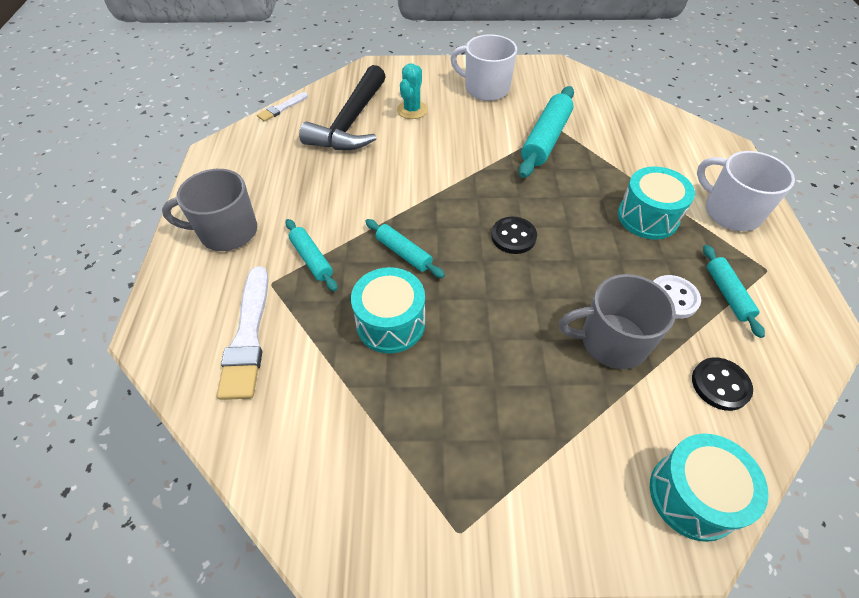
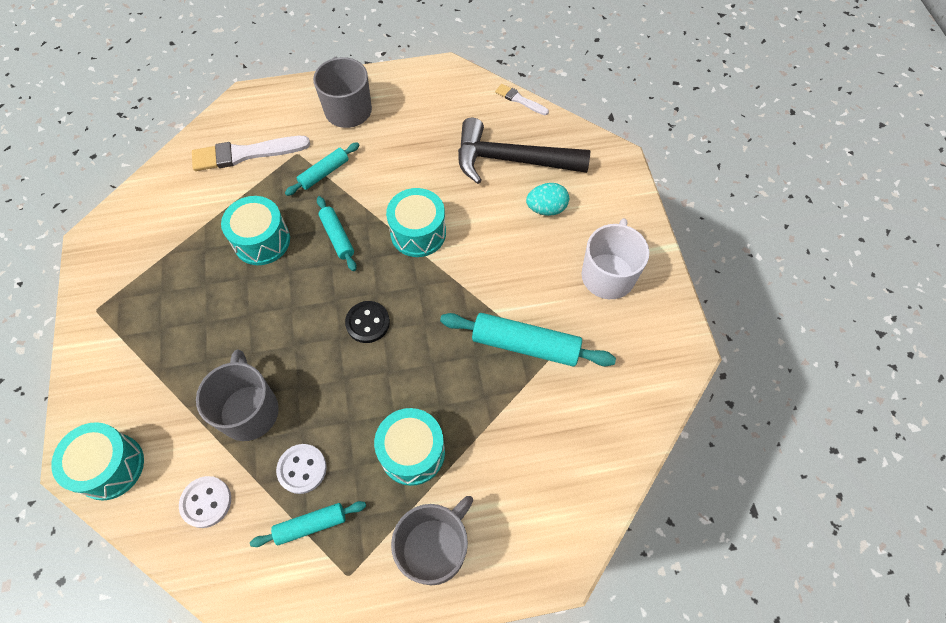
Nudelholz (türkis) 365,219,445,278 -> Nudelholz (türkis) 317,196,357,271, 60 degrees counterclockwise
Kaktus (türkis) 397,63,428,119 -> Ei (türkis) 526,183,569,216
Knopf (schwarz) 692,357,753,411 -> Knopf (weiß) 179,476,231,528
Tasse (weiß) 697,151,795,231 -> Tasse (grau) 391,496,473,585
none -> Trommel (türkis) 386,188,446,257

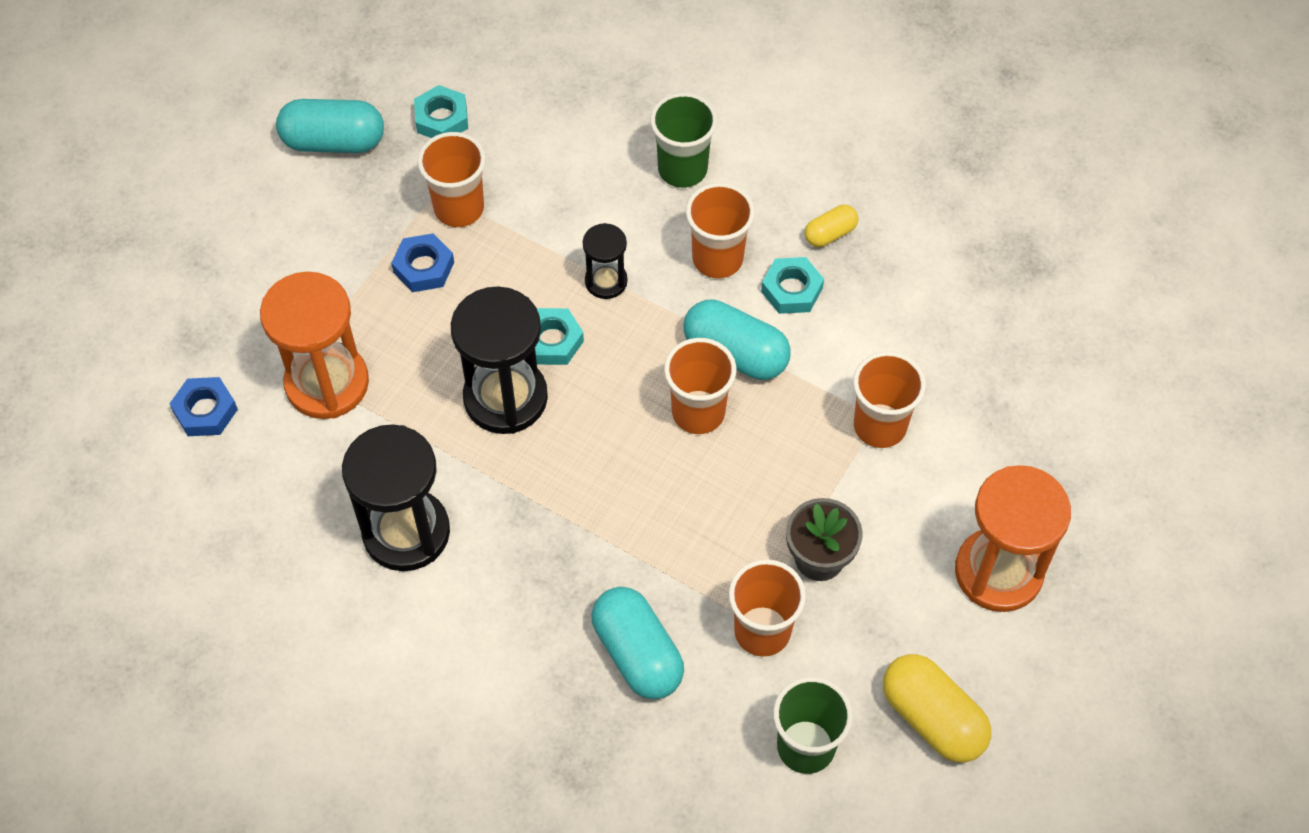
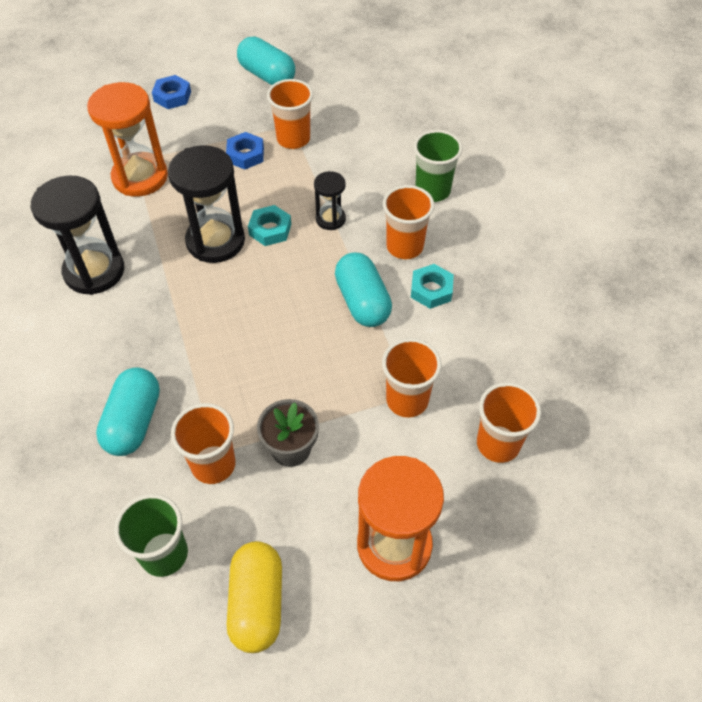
Sechskantmutter (blau) 169,377,238,436 -> Sechskantmutter (blau) 152,75,191,109, shifted
Sechskantmutter (türkis) 414,85,468,138 -> none
Becher (orange) 664,338,736,434 -> Becher (orange) 477,382,541,463, shifted
Kapsel (gelb) 805,205,858,247 -> none

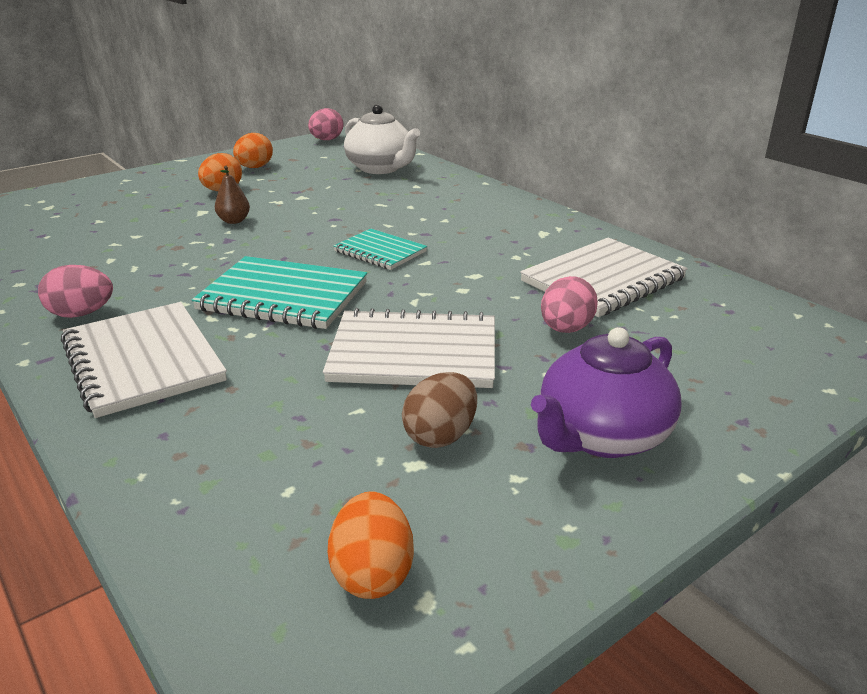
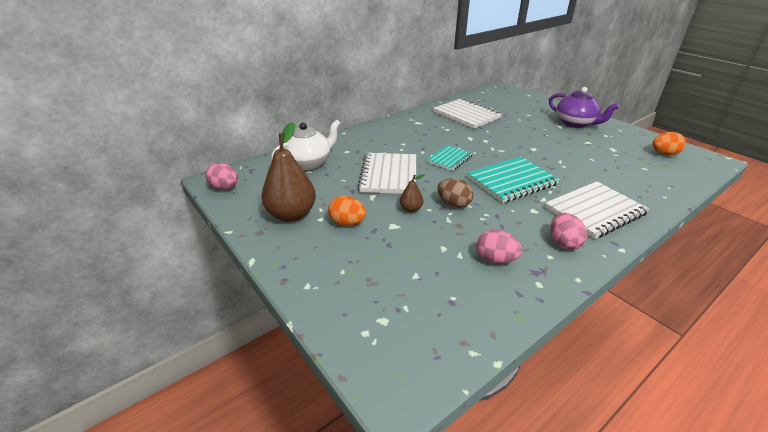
Notizbuch (türkis) 192,256,367,329 -> Notizbuch (türkis) 467,157,560,203, 45 degrees clockwise
Ei (orange) 233,133,273,168 -> Birne (braun) 261,122,316,222
Notizbuch (weiß) 323,308,495,388 -> Notizbuch (weiß) 358,153,416,194, shifted
Ei (braun) 402,372,477,448 -> Ei (braun) 438,178,473,208, shifted
Ei (rosa) 541,276,598,333 -> Ei (rosa) 476,230,522,264, shifted

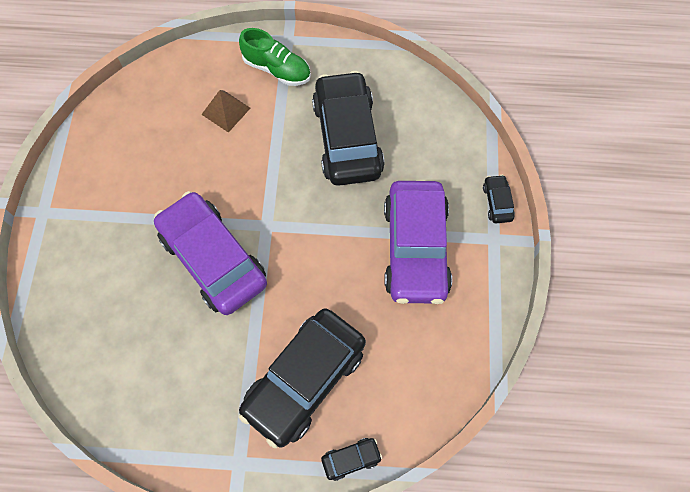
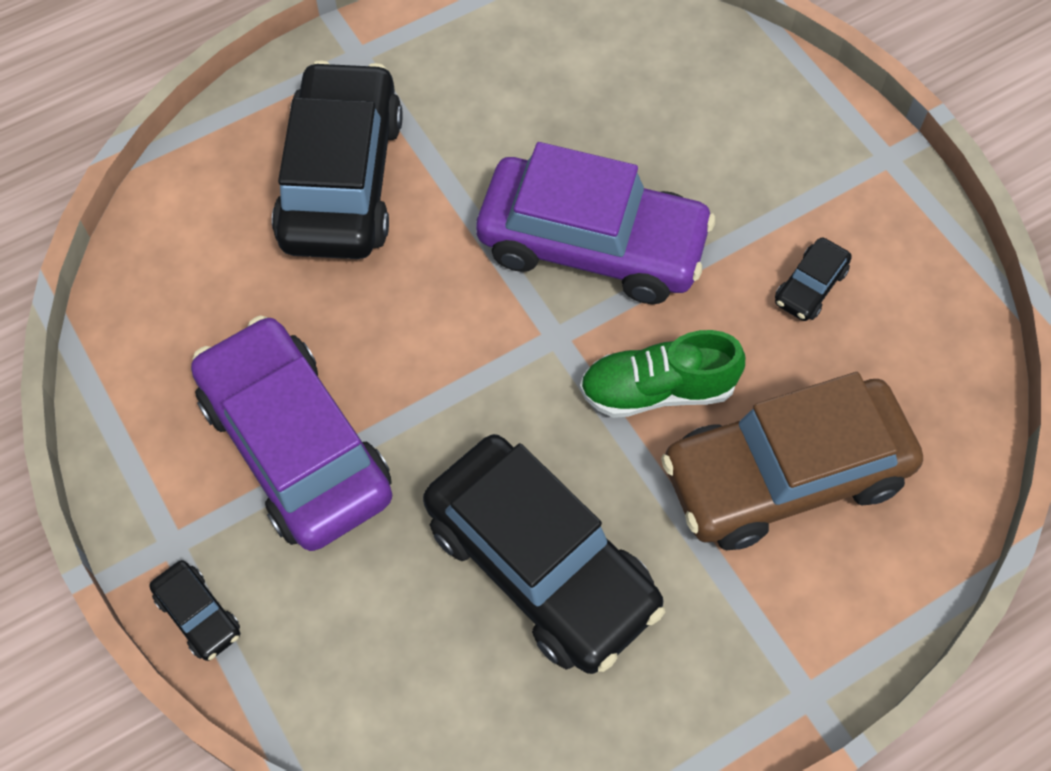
Pyramide (braun) 201,90,250,133 -> Auto (braun) 661,372,923,550
Schuh (grün) 239,28,311,86 -> Schuh (grün) 580,330,745,418, shifted
Auto (schwarz) 321,438,382,481 -> Auto (schwarz) 775,237,852,321, shifted

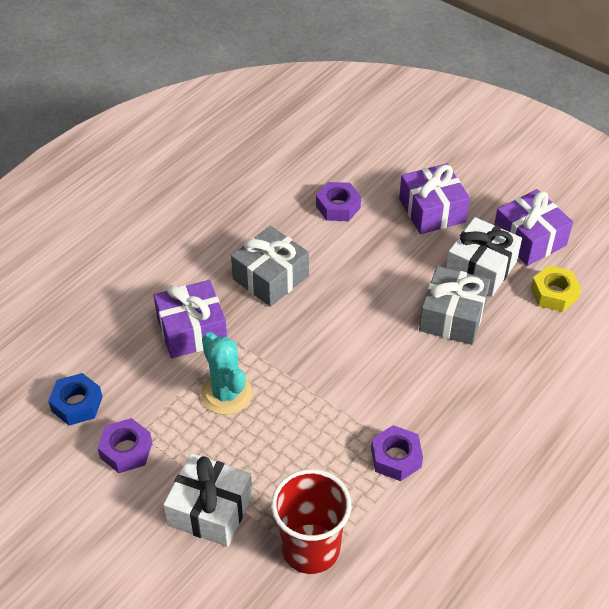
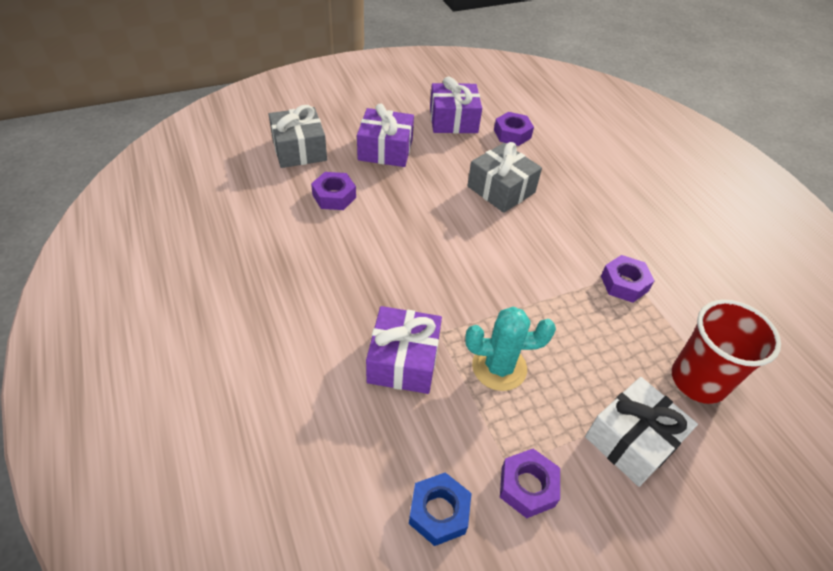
Geschenk (grau) 231,226,309,307 -> Geschenk (grau) 269,105,327,168, shifted
Geschenk (weiß) 446,217,522,296 -> none
Sechskantmutter (gelb) 531,265,581,312 -> Sechskantmutter (lila) 494,112,534,146

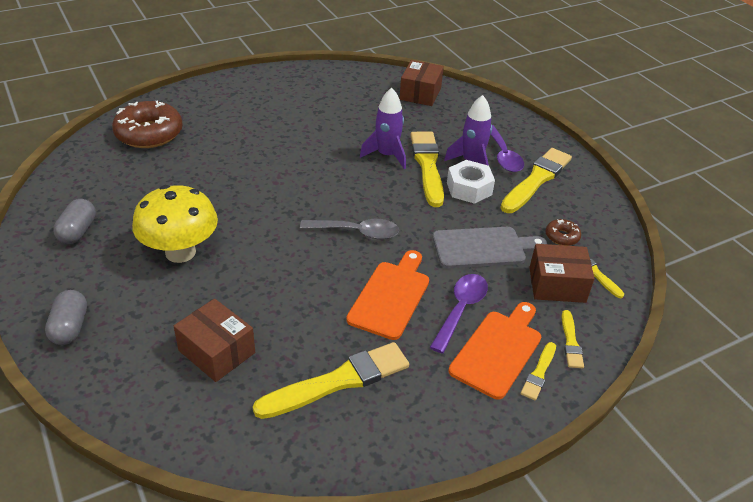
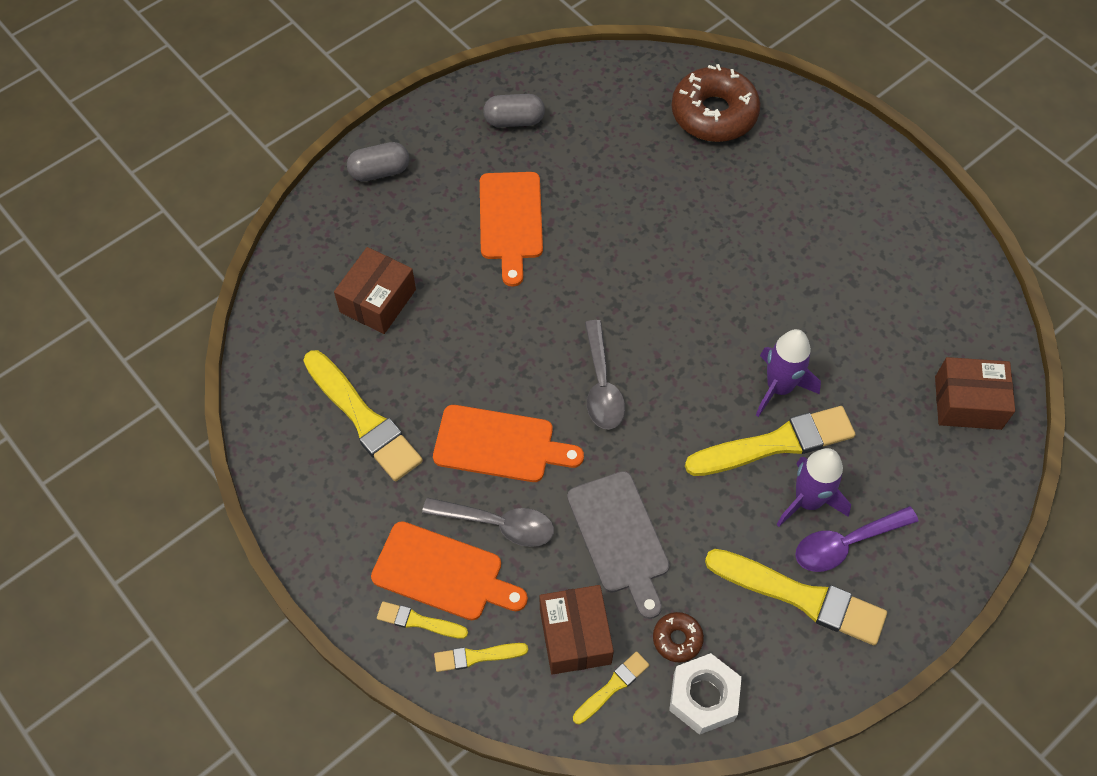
Pilz (gelb) 132,185,218,263 -> Schneidebrett (orange) 480,172,543,287
Löffel (lila) 430,274,488,354 -> Löffel (grau) 422,497,554,547
Sechskantmutter (weiß) 447,160,495,204 -> Sechskantmutter (weiß) 669,653,742,735, shifted

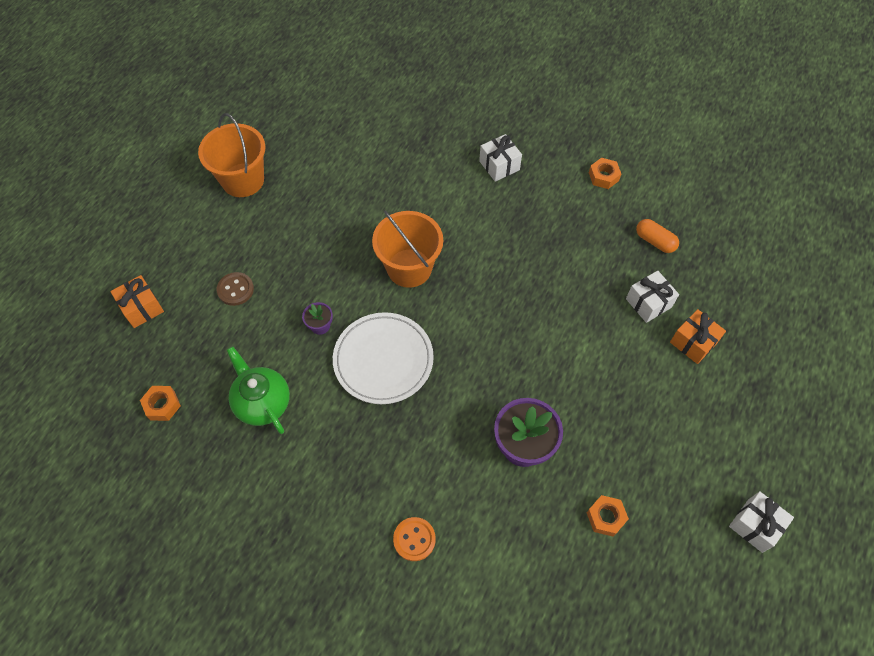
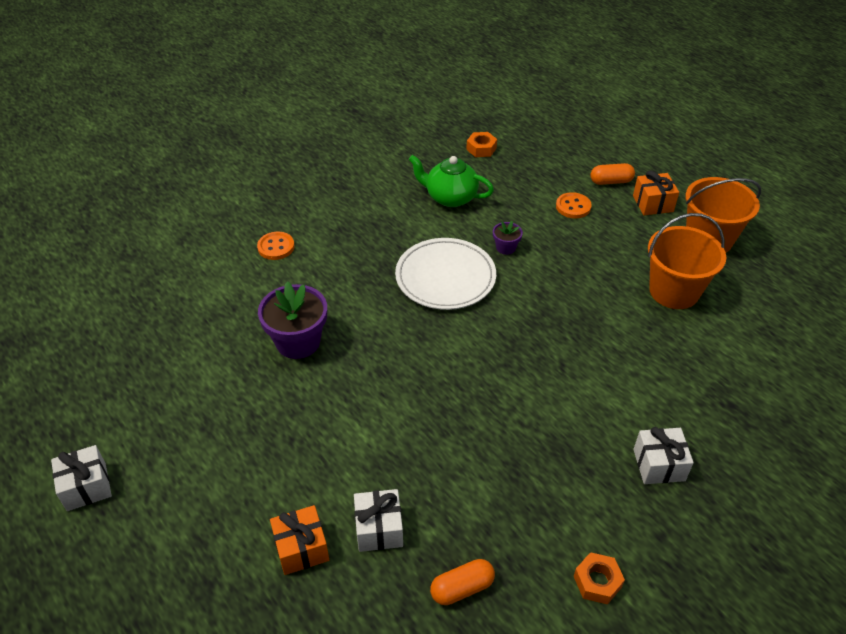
Geschenk (orange) 110,275,164,328 -> Geschenk (orange) 633,171,679,215, shifted
Knopf (braun) 217,272,254,306 -> Knopf (orange) 556,192,592,218
Teekanne (grün) 227,346,290,434 -> Teekanne (grün) 409,155,494,207, 150 degrees counterclockwise
Eimer (orange) 372,211,443,288 -> Eimer (orange) 648,213,726,309, shifted
Sechskantmutter (orange) 587,495,629,537 -> none
none -> Kapsel (orange) 590,163,635,185

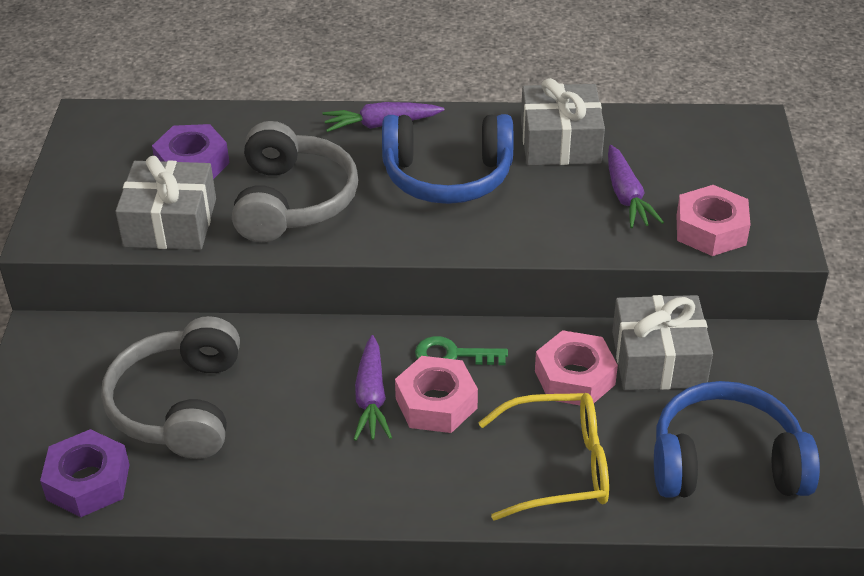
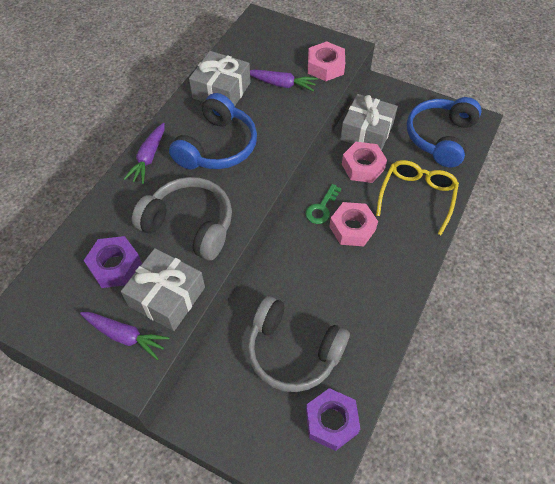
Karotte (lila) 354,335,392,441 -> Karotte (lila) 80,312,170,360, shifted

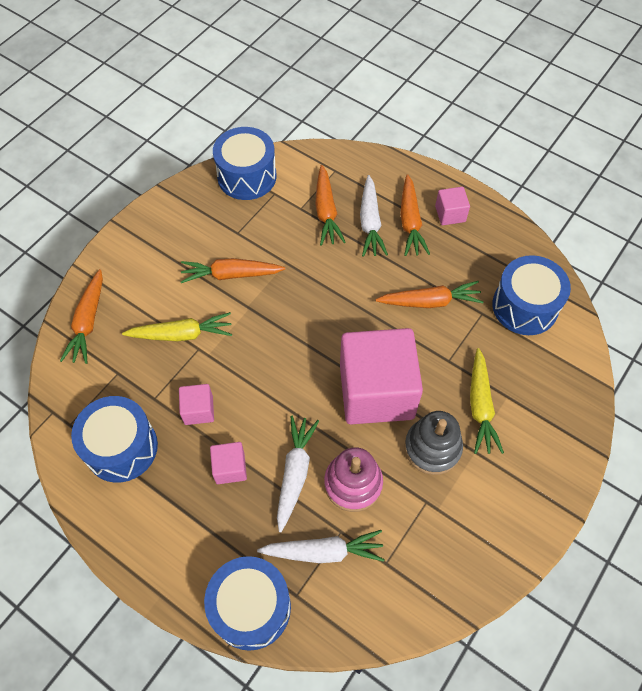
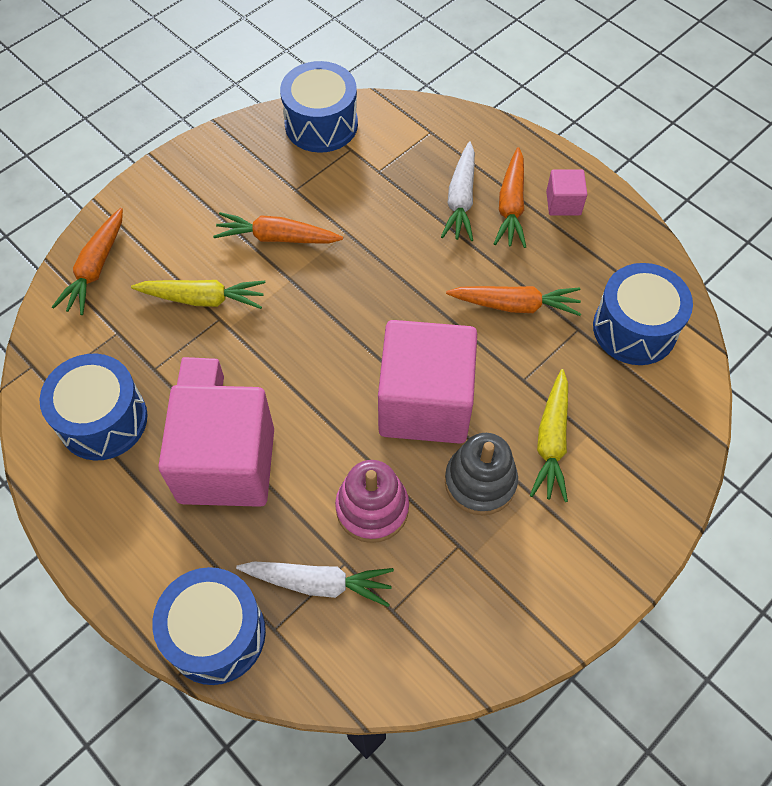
Kubus (rosa) 210,442,247,484 -> Kubus (rosa) 158,385,274,507, x2.33
Karotte (weiß) 277,416,319,532 -> none
Karotte (orange) 315,165,345,246 -> none

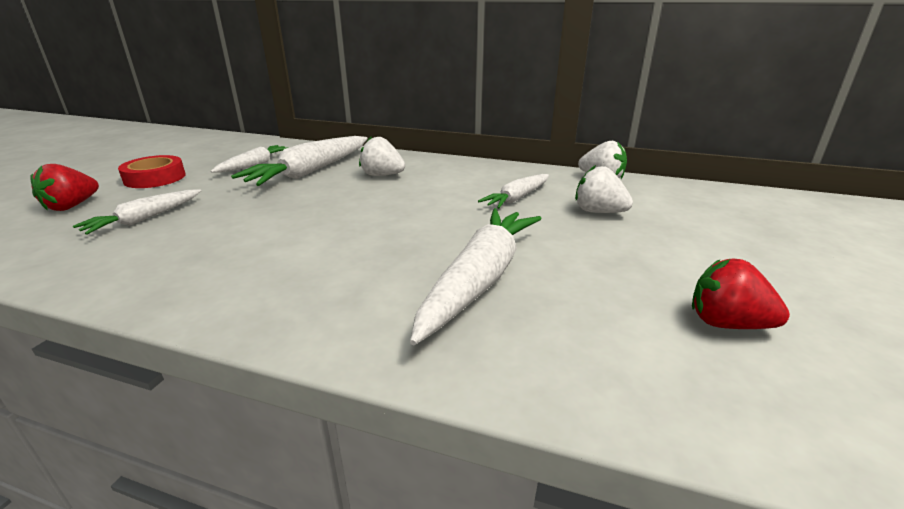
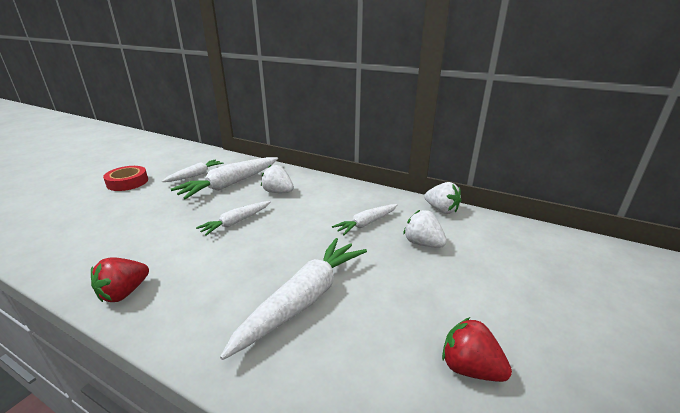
Erdbeere (rot) 30,164,99,211 -> Erdbeere (rot) 91,257,149,302, shifted
Karotte (weiß) 73,189,201,235 -> Karotte (weiß) 196,201,271,236, shifted

